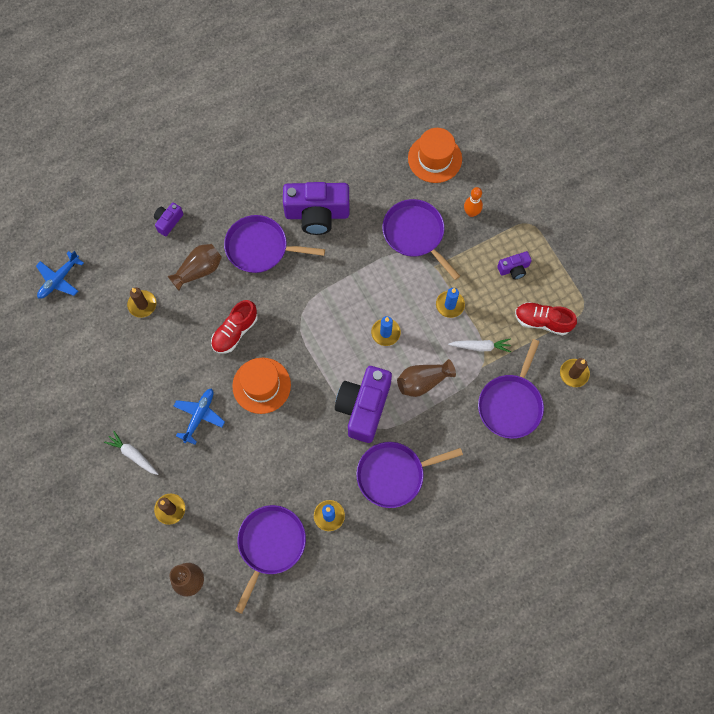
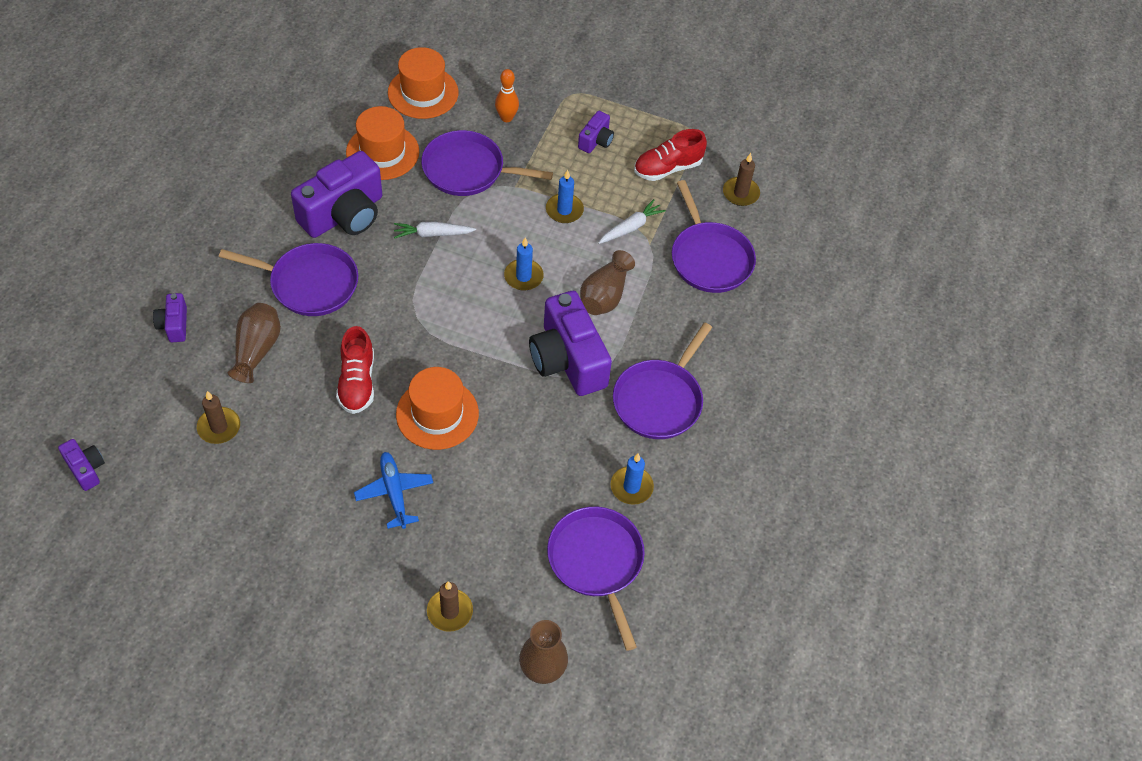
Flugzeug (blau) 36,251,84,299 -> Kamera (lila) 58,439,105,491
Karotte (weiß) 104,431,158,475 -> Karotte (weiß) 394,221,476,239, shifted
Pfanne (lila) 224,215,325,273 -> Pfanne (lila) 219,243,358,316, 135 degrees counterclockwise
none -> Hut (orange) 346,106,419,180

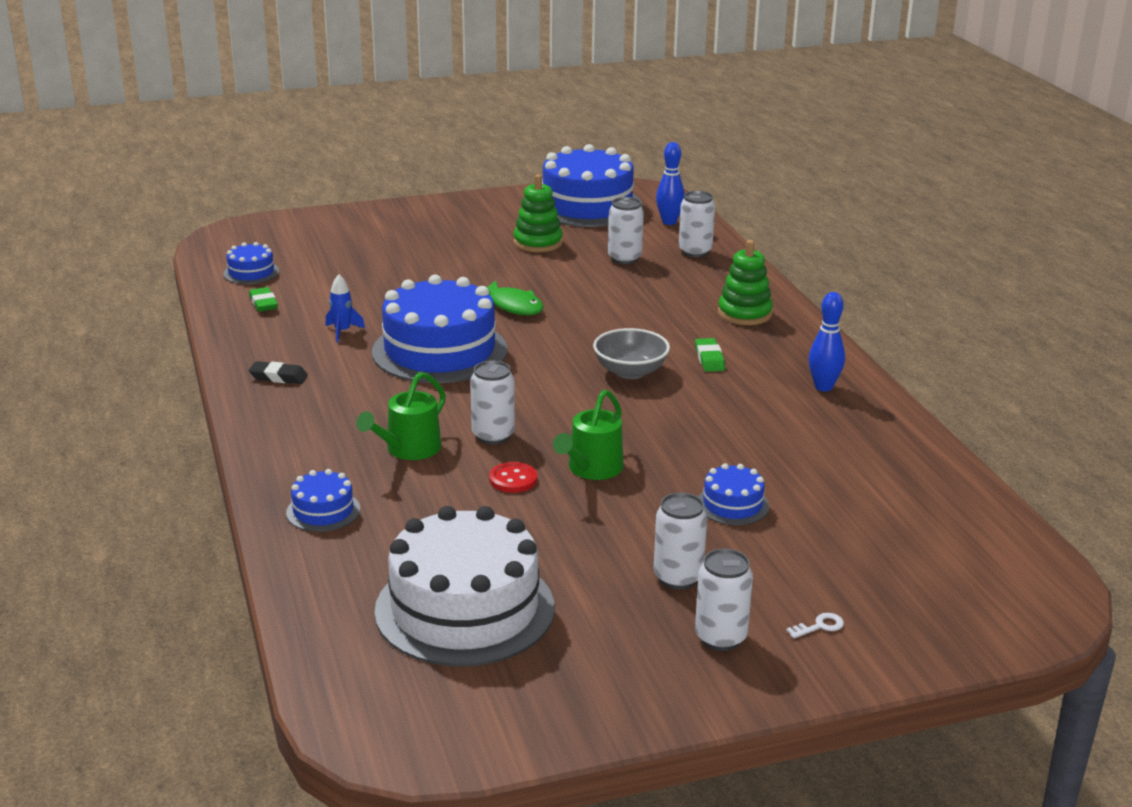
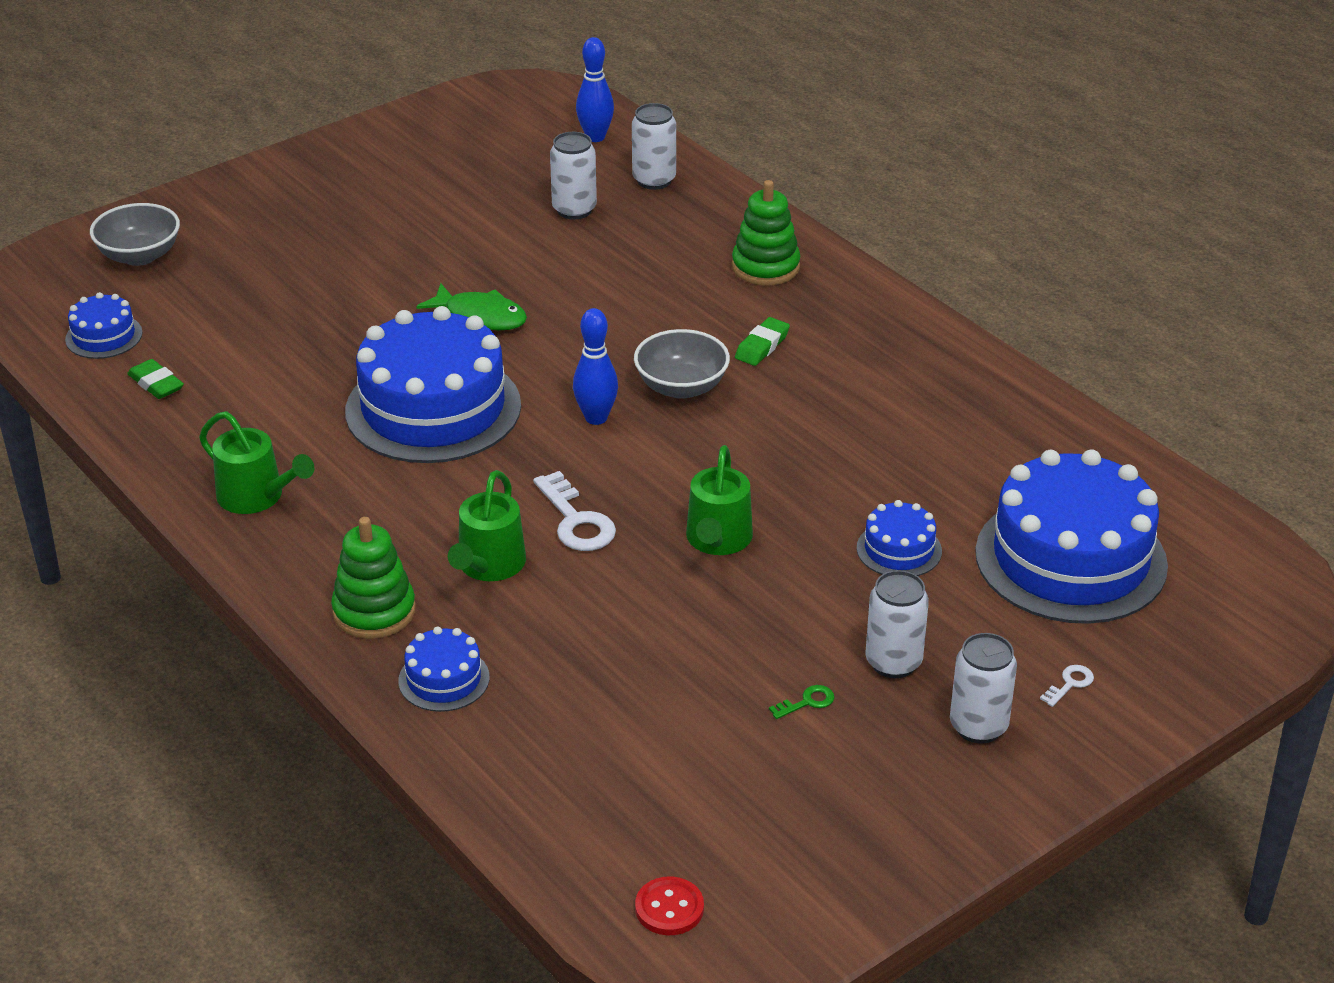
Radiergummi (schwarz) 249,361,308,384 -> Gießkanne (grün) 199,411,314,514
Rakete (blau) 325,274,365,342 -> none
Kuchen (weiß) 374,506,555,666 -> none
Dose (weiß) 470,360,515,445 -> Schlüssel (weiß) 533,471,616,551
Knopf (rot) 489,462,538,493 -> Knopf (rot) 635,876,704,935, shifted
Stapelspielzeug (grün) 513,174,563,252 -> Stapelspielzeug (grün) 331,517,416,639, shifted
Kuchen (blau) 542,144,642,227 -> Kuchen (blau) 975,449,1168,624, shifted
Radiergummi (grün) 695,338,725,372 -> Radiergummi (grün) 735,317,790,366, 60 degrees clockwise
Bowlingkegel (blau) 809,292,845,391 -> Bowlingkegel (blau) 573,308,618,425, shifted
none -> Schüssel (grau) 90,203,180,266
none -> Schlüssel (grün) 769,685,834,719

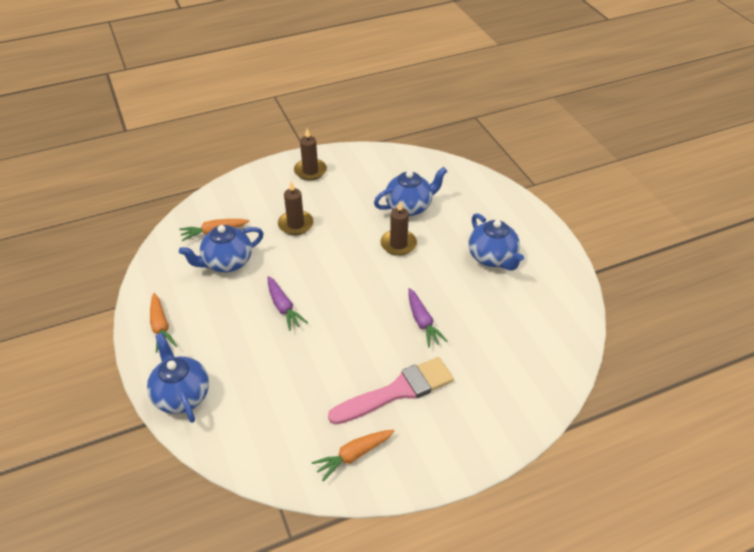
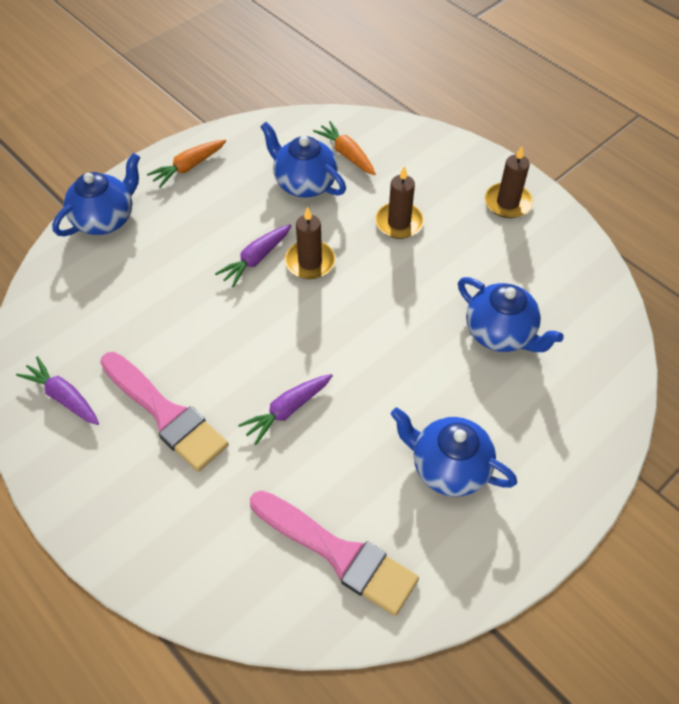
Karotte (orange) 311,430,394,481 -> Karotte (lila) 16,356,99,425
Kerze (braun) 380,201,417,256 -> Kerze (braun) 285,207,335,279, shifted
Teekanne (blau) 468,213,524,271 -> Teekanne (blau) 391,407,517,497, 75 degrees clockwise
none -> Pinsel (rosa) 250,490,419,616

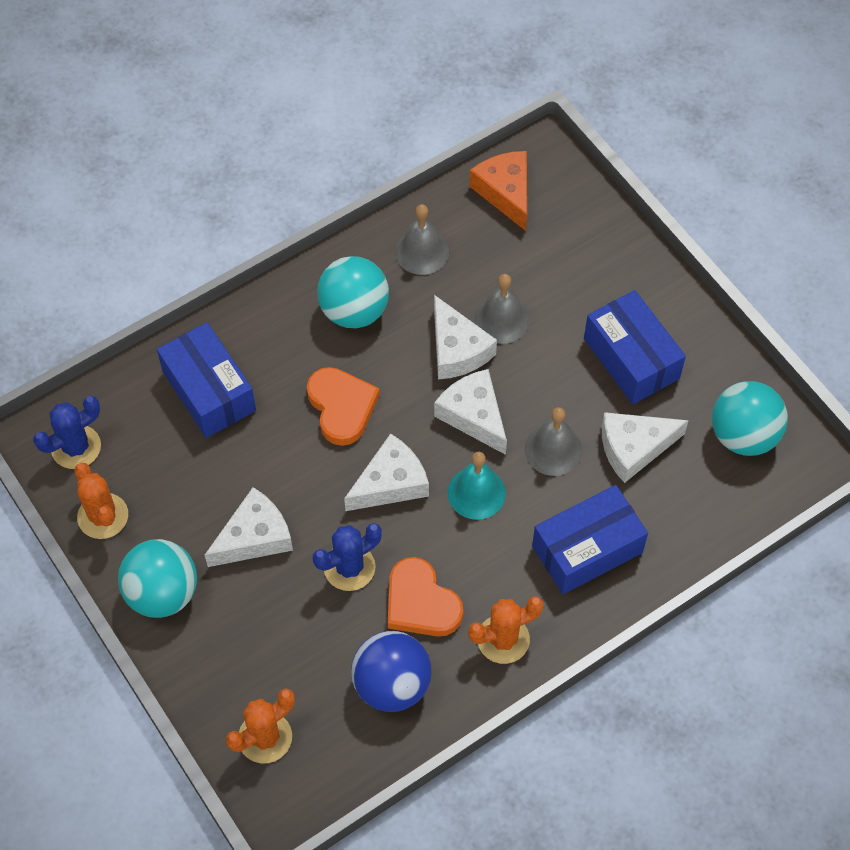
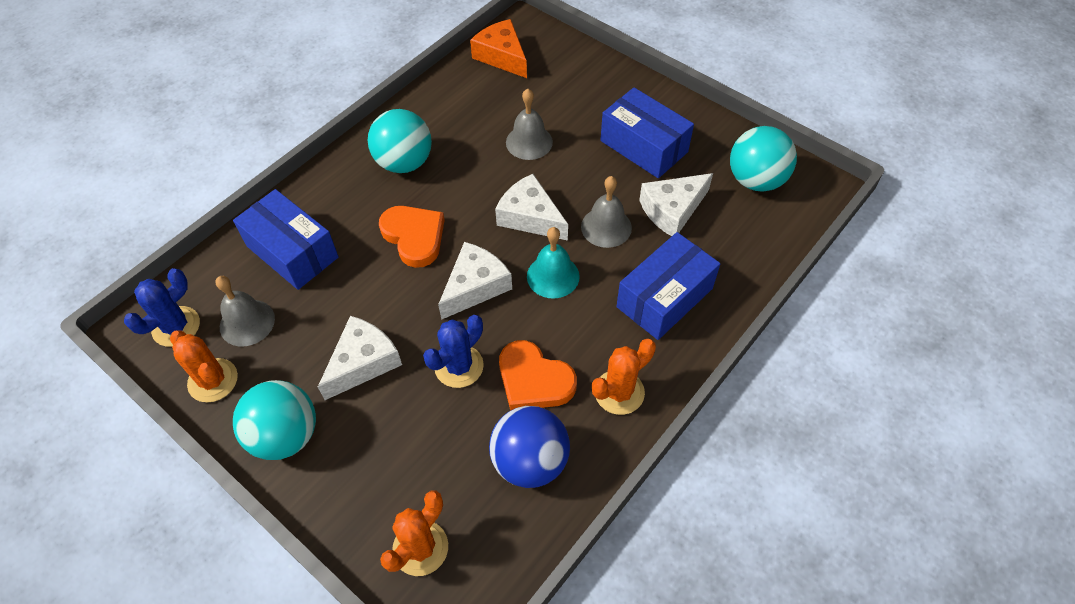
Glocke (grau) 395,204,449,275 -> Glocke (grau) 216,276,275,347, shifted
Käse (weiß) 434,295,497,379 -> none

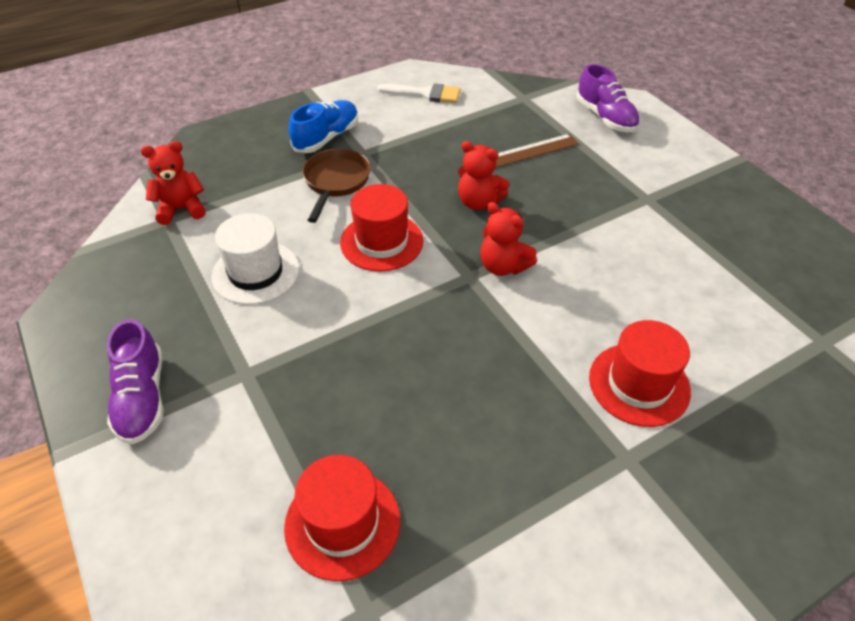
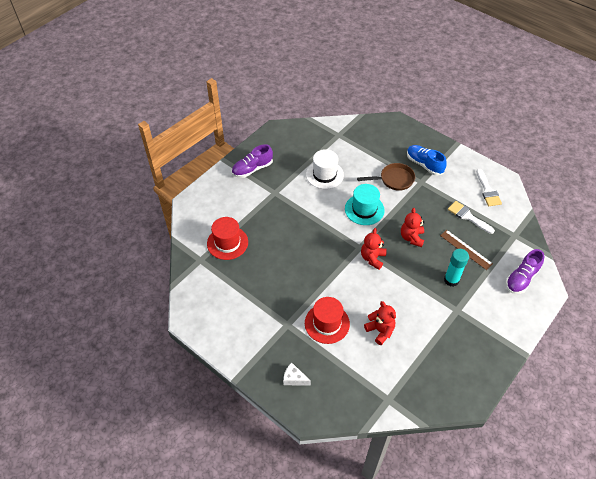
Teddybär (rot) 141,141,206,225 -> Teddybär (rot) 364,301,396,345, shifted
Schuh (blau) 289,100,358,153 -> Schuh (blau) 407,145,447,176, 150 degrees counterclockwise
Hut (rot) 340,184,424,272 -> Hut (türkis) 345,184,385,225
none -> Käse (weiß) 283,363,311,386
none -> Klebestift (türkis) 444,249,469,287
none -> Pinsel (weiß) 448,201,495,234

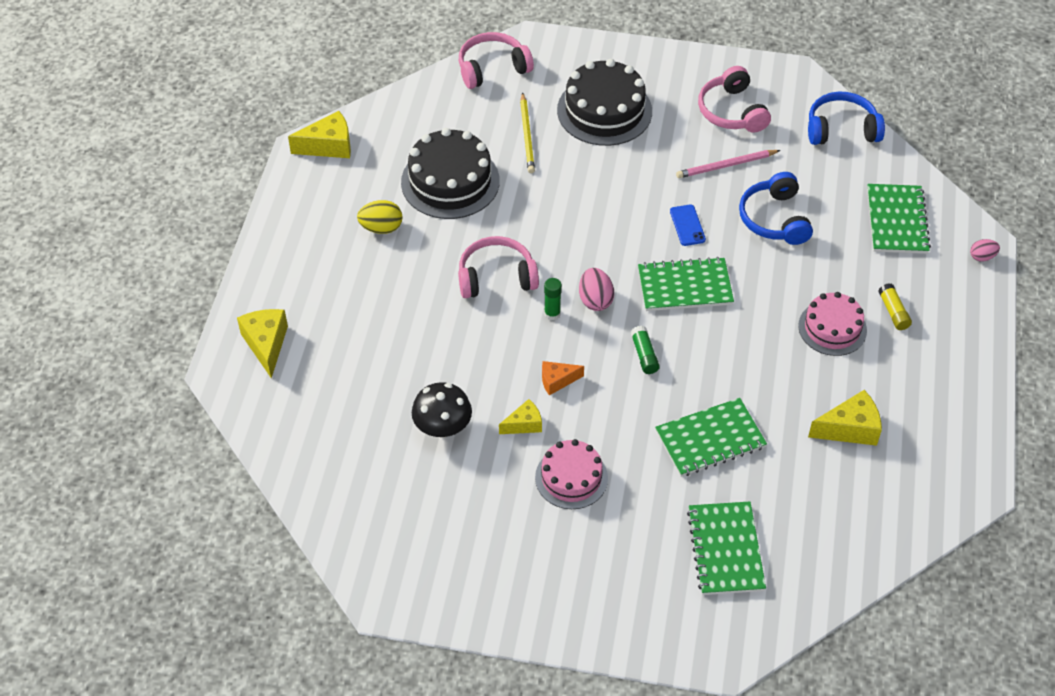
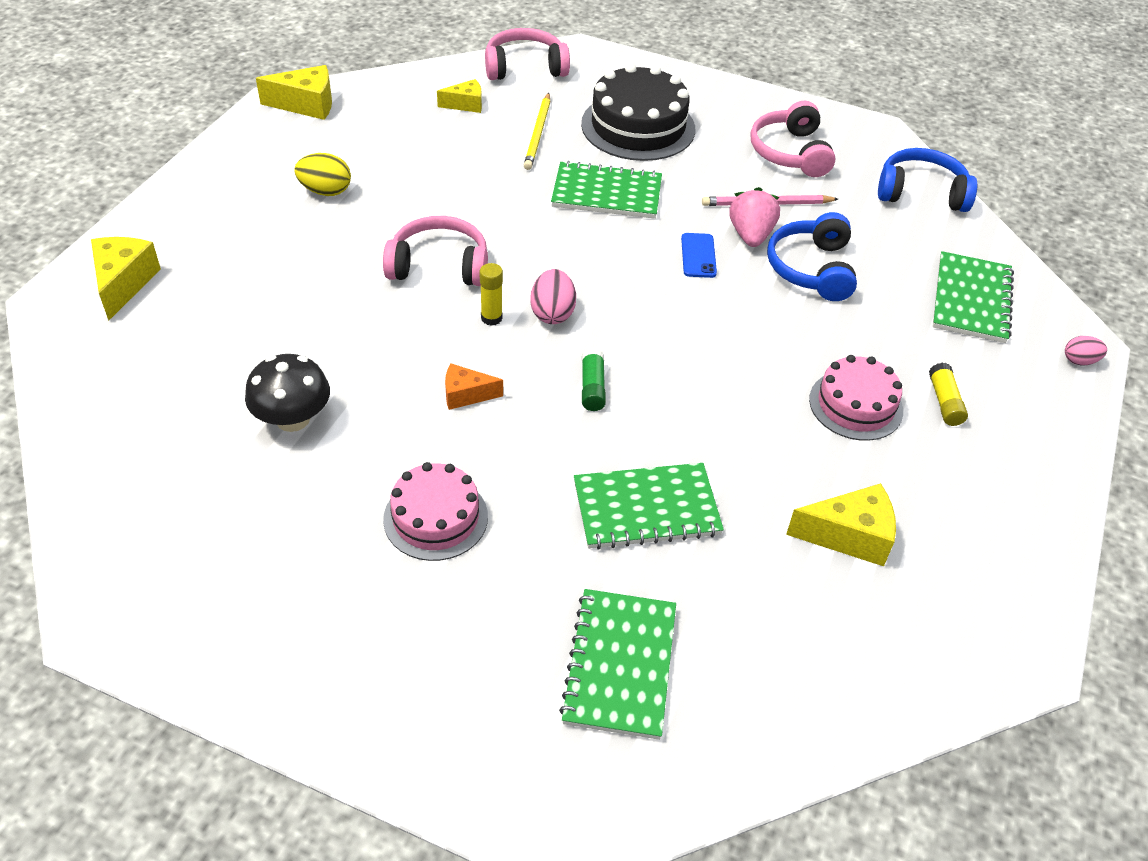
Kuchen (schwarz) 401,128,500,219 -> none
Käse (gelb) 499,399,542,434 -> Käse (gelb) 437,79,482,113, shifted
Klebestift (grün) 544,278,562,321 -> Klebestift (gelb) 479,263,503,326
Notizbuch (grün) 638,257,734,311 -> Notizbuch (grün) 551,161,662,219, shifted
none -> Erdbeere (rosa) 729,187,780,247

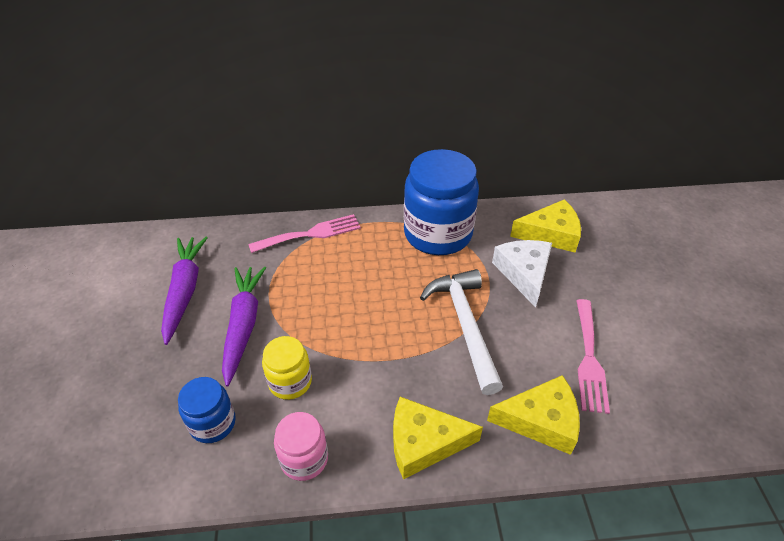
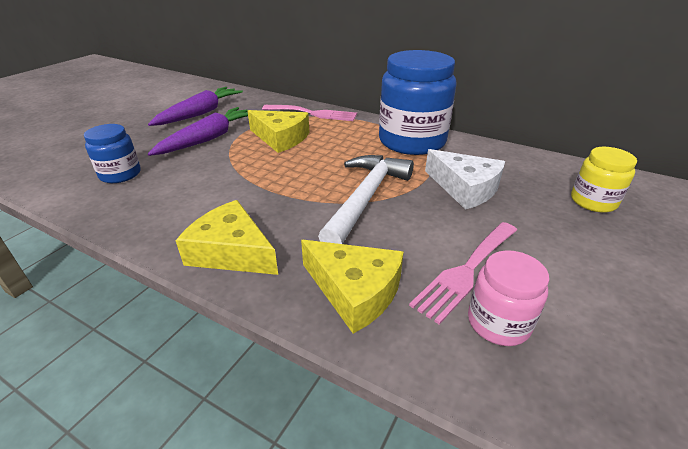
Einmachglas (gelb) 262,336,312,400 -> Einmachglas (gelb) 571,147,637,213, shifted
Einmachglas (rosa) 274,412,328,481 -> Einmachglas (rosa) 468,250,549,346, shifted
Käse (weiß) 492,240,552,308 -> Käse (weiß) 425,149,505,210, 105 degrees clockwise
Käse (gelb) 510,199,581,253 -> Käse (gelb) 247,110,309,153, shifted

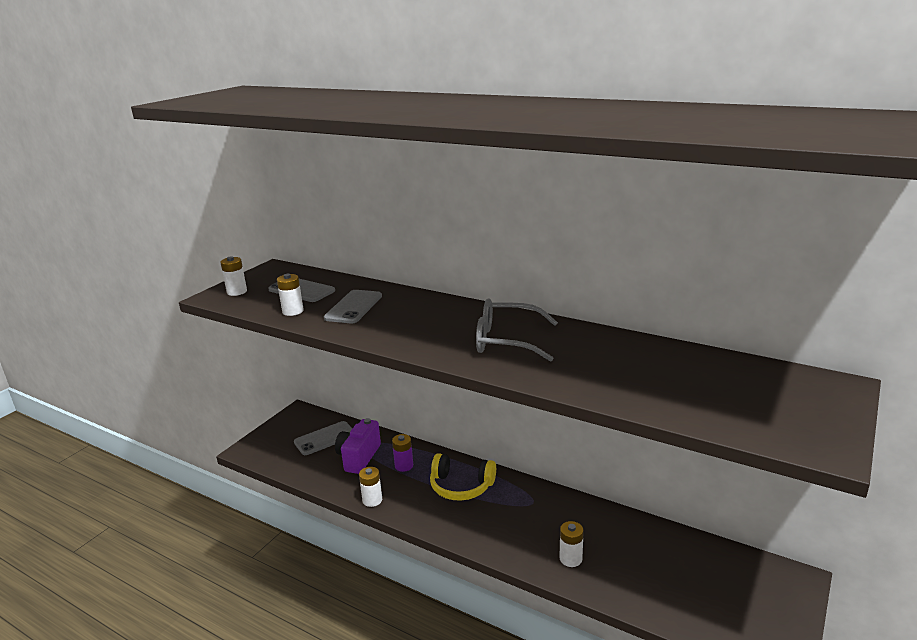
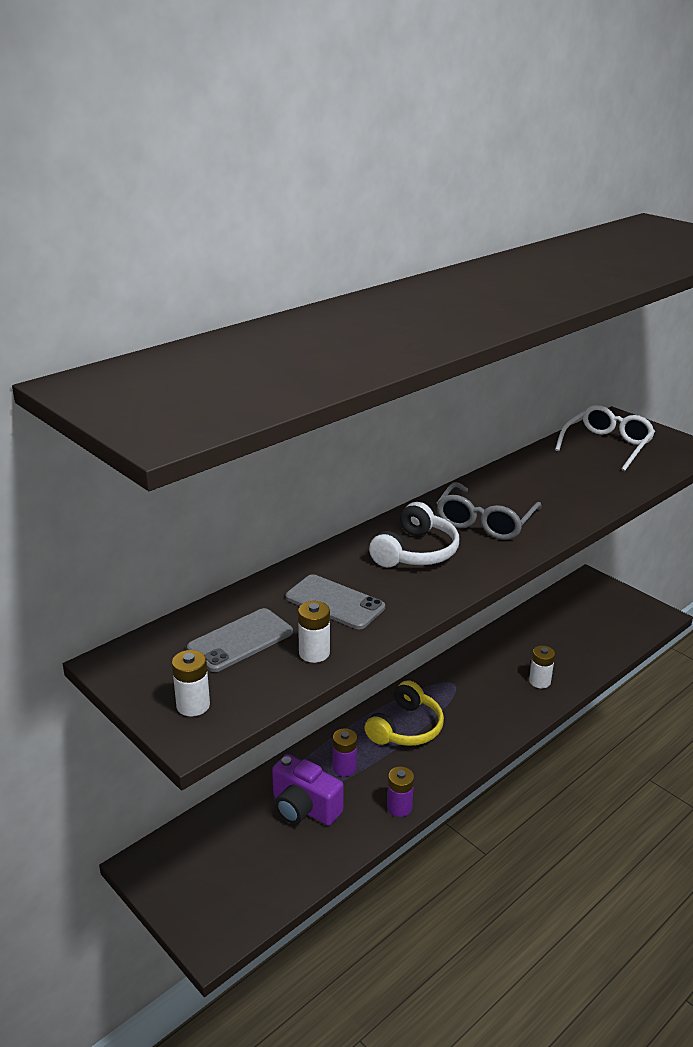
Handy (grau) 294,421,353,455 -> none
Batterie (weiß) 359,467,382,507 -> Batterie (lila) 387,767,414,817
none -> Kopfhörer (weiß) 369,502,459,567
none -> Brille (weiß) 555,405,655,471

